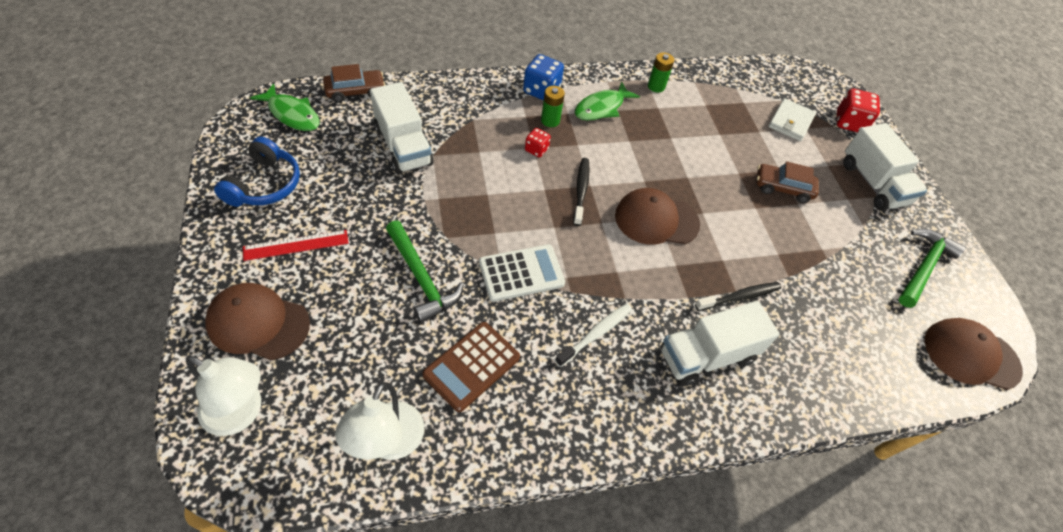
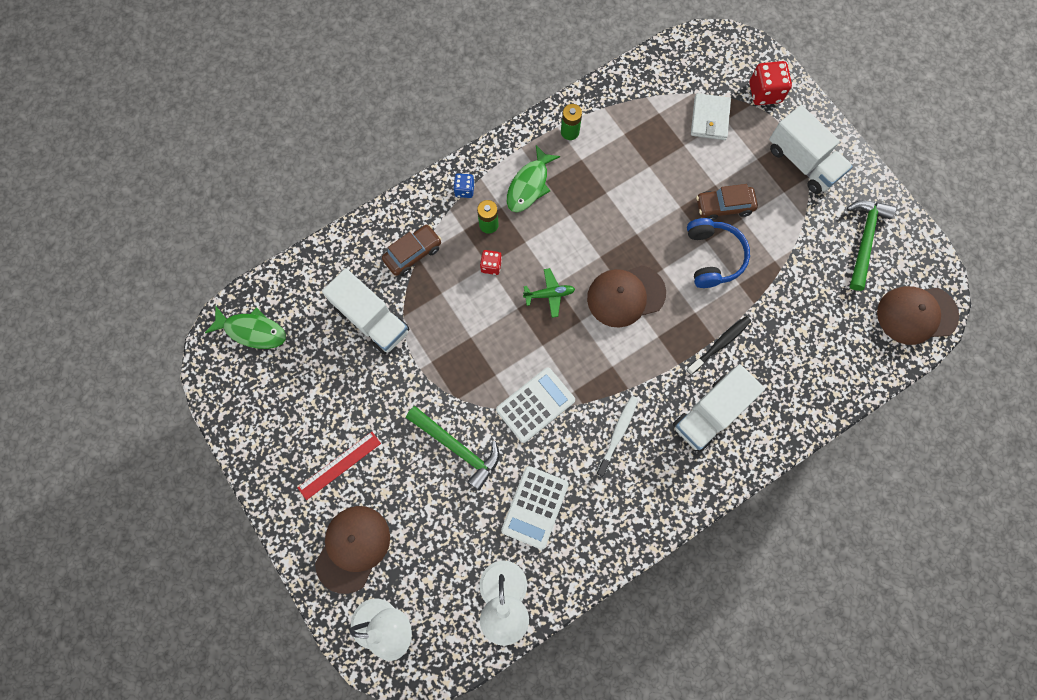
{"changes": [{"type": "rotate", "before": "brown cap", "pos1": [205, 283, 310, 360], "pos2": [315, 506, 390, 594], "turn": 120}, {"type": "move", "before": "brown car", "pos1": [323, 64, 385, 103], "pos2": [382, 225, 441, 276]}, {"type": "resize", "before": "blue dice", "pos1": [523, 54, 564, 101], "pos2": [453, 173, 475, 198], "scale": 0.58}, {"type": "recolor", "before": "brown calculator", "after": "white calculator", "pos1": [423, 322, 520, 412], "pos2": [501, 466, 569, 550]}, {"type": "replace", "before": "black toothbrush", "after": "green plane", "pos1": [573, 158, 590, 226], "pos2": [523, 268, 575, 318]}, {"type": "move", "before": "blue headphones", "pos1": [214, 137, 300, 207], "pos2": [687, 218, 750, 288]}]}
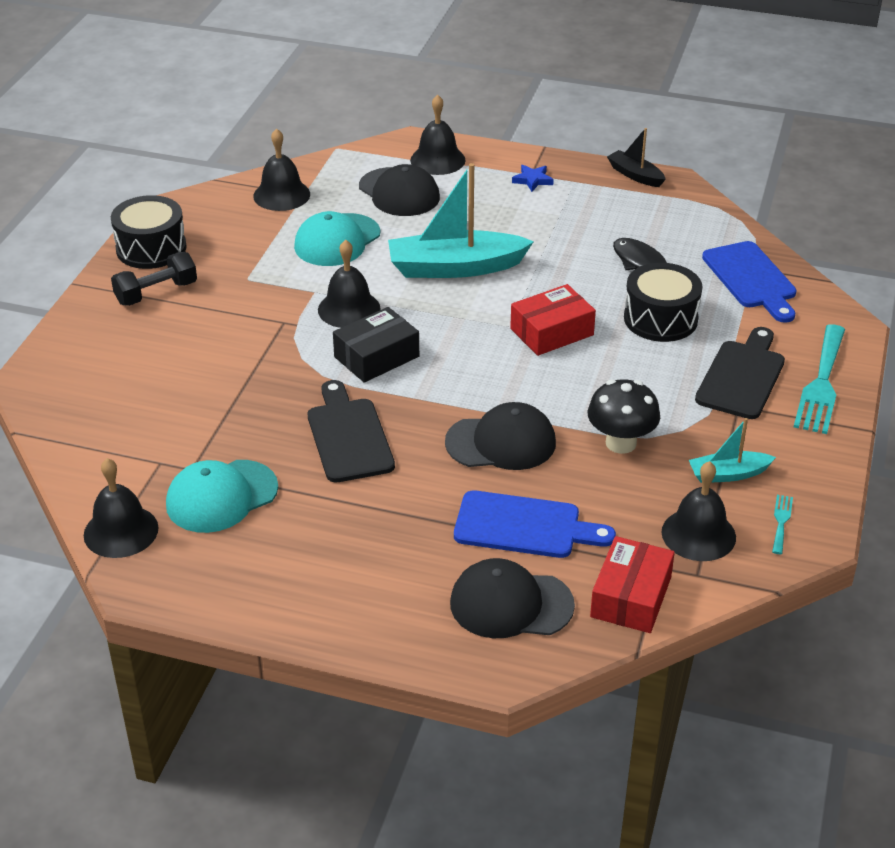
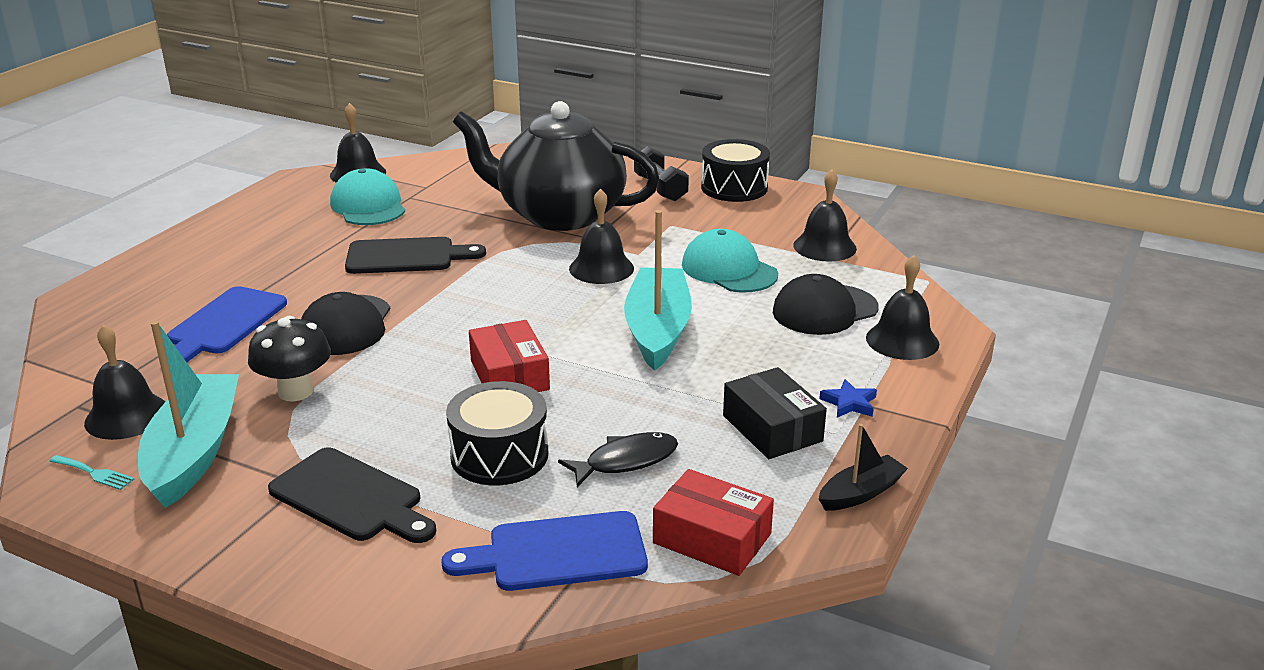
{"changes": [{"type": "resize", "before": "turquoise boat", "pos1": [689, 418, 776, 483], "pos2": [138, 321, 239, 508], "scale": 1.93}, {"type": "insert", "after": "black teapot", "pos2": [453, 101, 660, 231]}, {"type": "move", "before": "red box", "pos1": [590, 536, 675, 633], "pos2": [653, 469, 774, 576]}, {"type": "move", "before": "black box", "pos1": [333, 307, 419, 383], "pos2": [723, 367, 827, 459]}, {"type": "delete", "before": "black cap", "pos1": [450, 558, 575, 638]}, {"type": "delete", "before": "turquoise fork", "pos1": [794, 324, 845, 434]}]}
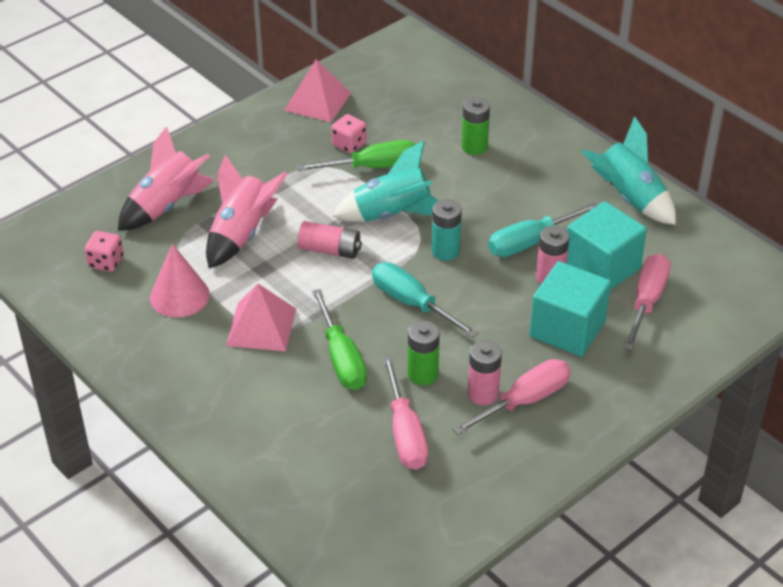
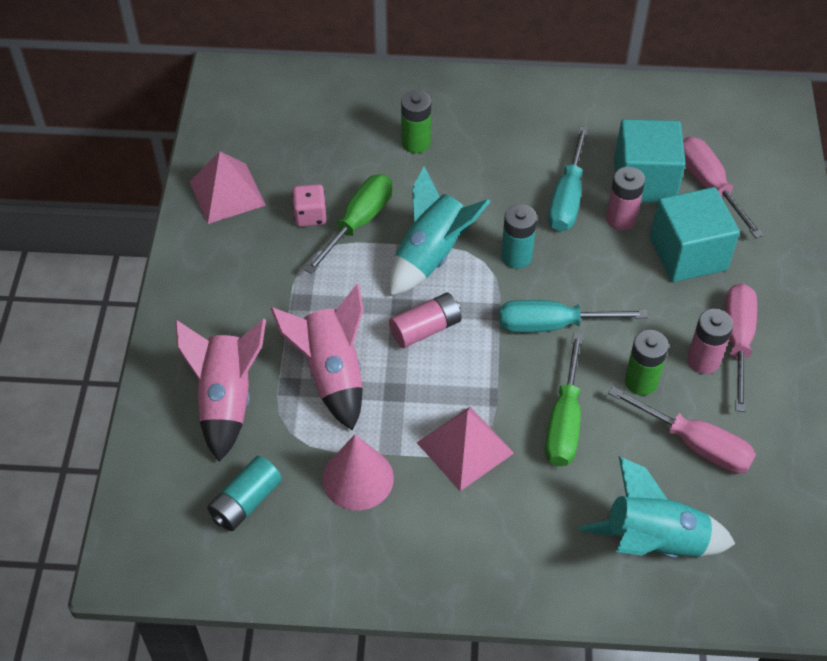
{"changes": [{"type": "replace", "before": "pink dice", "after": "turquoise battery", "pos1": [85, 231, 123, 272], "pos2": [207, 456, 282, 531]}, {"type": "rotate", "before": "green screwdriver", "pos1": [312, 289, 367, 390], "pos2": [545, 333, 583, 466], "turn": 75}, {"type": "move", "before": "turquoise rocket", "pos1": [582, 116, 676, 225], "pos2": [579, 457, 735, 558]}]}
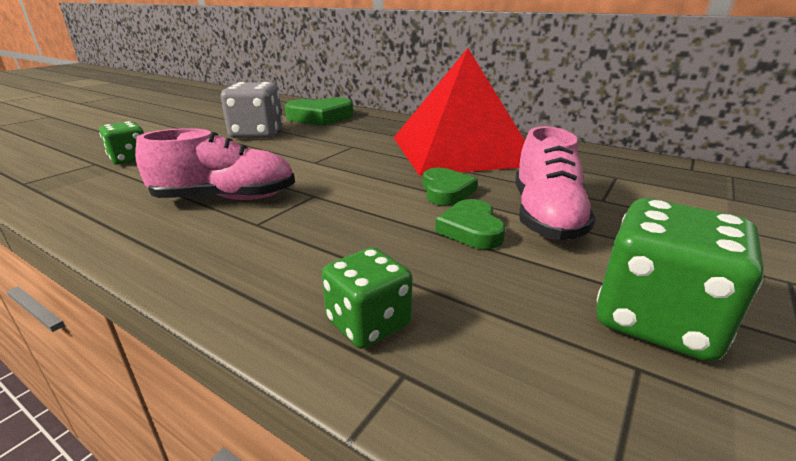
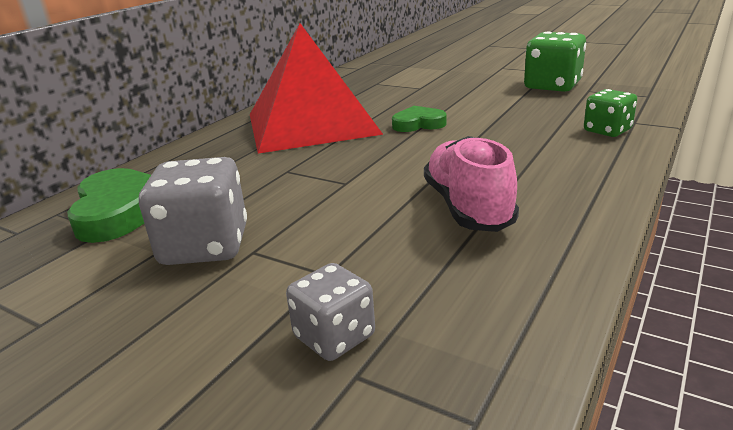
{"changes": [{"type": "recolor", "before": "green dice", "after": "grey dice", "pos1": [99, 121, 144, 165], "pos2": [286, 263, 375, 361]}, {"type": "delete", "before": "green heart", "pos1": [435, 199, 505, 249]}, {"type": "delete", "before": "pink shoe", "pos1": [515, 126, 596, 240]}]}
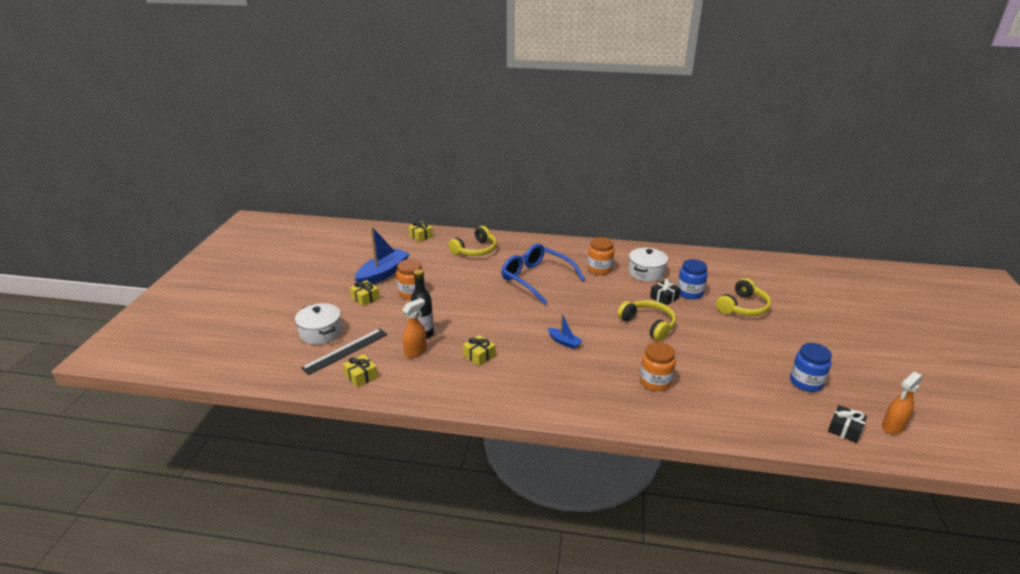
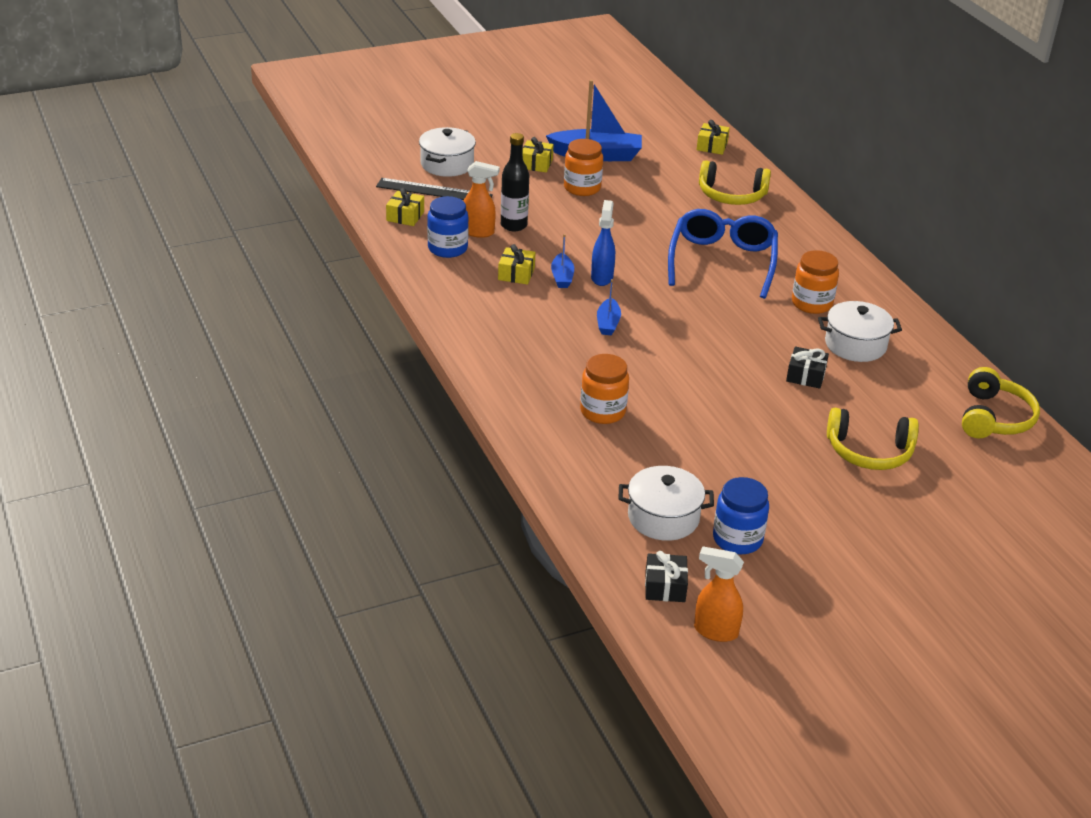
{"changes": [{"type": "move", "before": "blue jar", "pos1": [677, 259, 708, 299], "pos2": [427, 196, 469, 258]}, {"type": "insert", "after": "blue boat", "pos2": [551, 234, 574, 288]}, {"type": "insert", "after": "blue spray bottle", "pos2": [591, 200, 615, 286]}, {"type": "insert", "after": "white pot", "pos2": [618, 466, 714, 541]}, {"type": "move", "before": "yellow headphones", "pos1": [617, 300, 676, 341], "pos2": [962, 367, 1040, 438]}]}
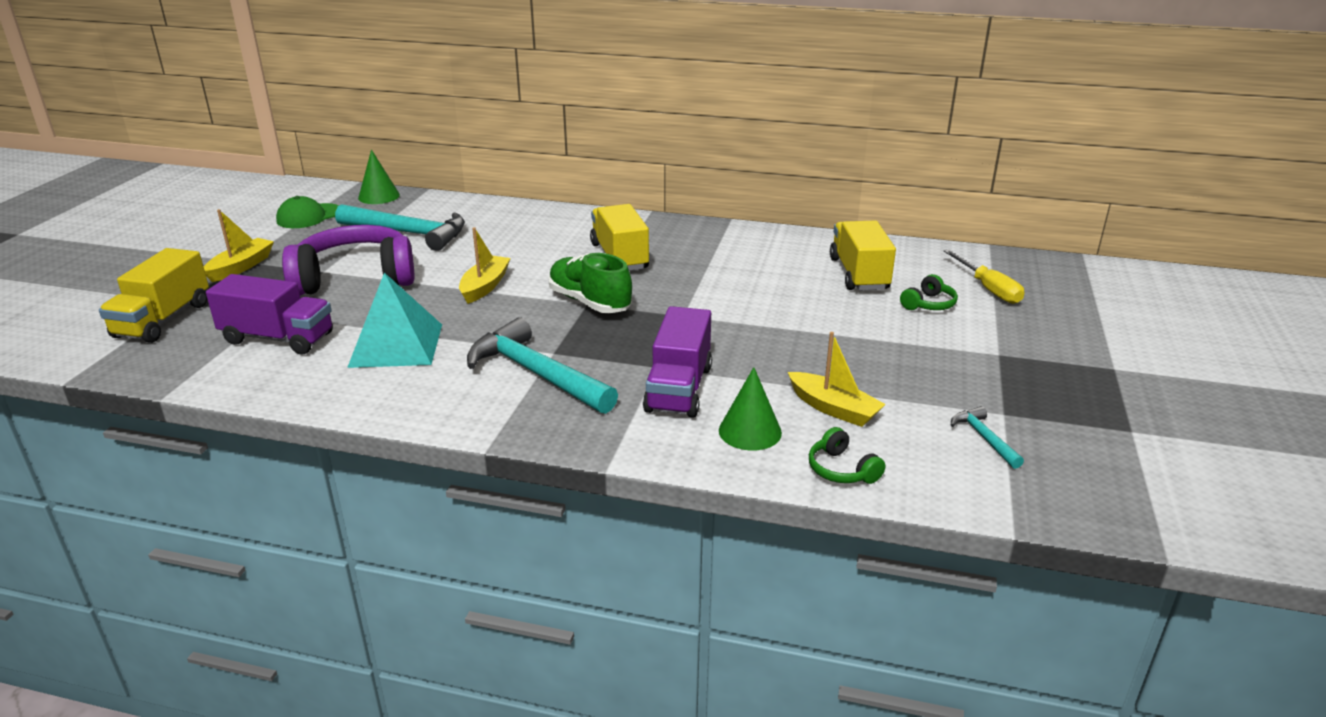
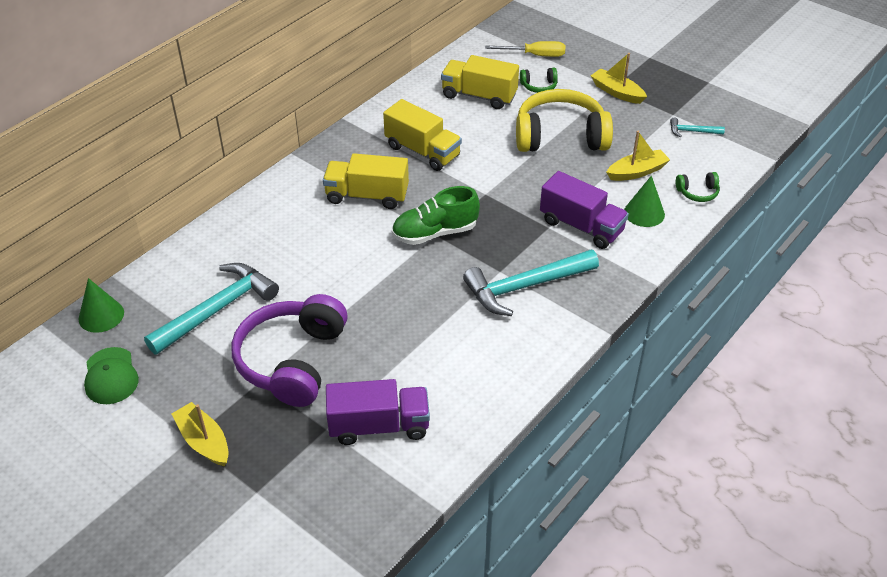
{"changes": [{"type": "rotate", "before": "purple truck", "pos1": [206, 274, 333, 355], "pos2": [326, 379, 430, 445], "turn": 45}, {"type": "move", "before": "yellow truck", "pos1": [99, 248, 209, 343], "pos2": [383, 99, 462, 171]}, {"type": "insert", "after": "yellow headphones", "pos2": [516, 89, 613, 152]}, {"type": "rotate", "before": "green headphones", "pos1": [900, 274, 958, 310], "pos2": [520, 68, 558, 93], "turn": 105}, {"type": "move", "before": "yellow boat", "pos1": [459, 227, 511, 304], "pos2": [591, 53, 647, 104]}, {"type": "delete", "before": "turquoise pyramid", "pos1": [347, 273, 442, 368]}]}
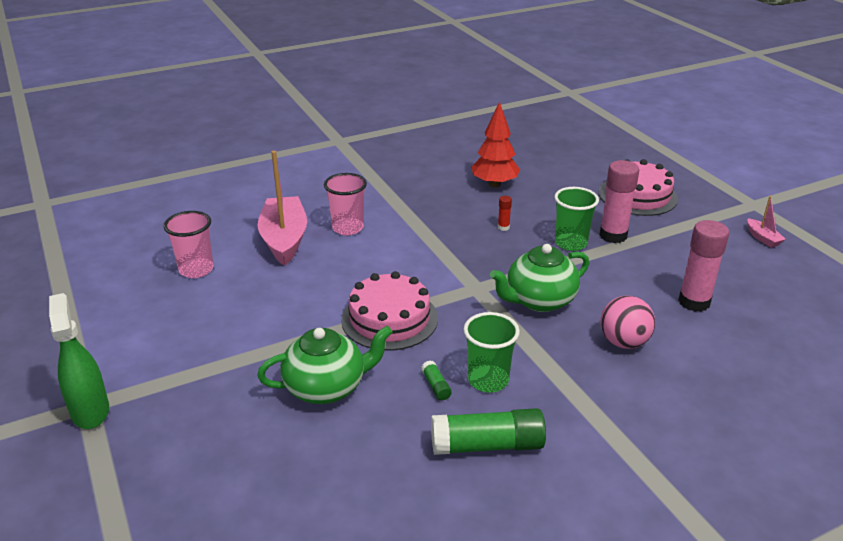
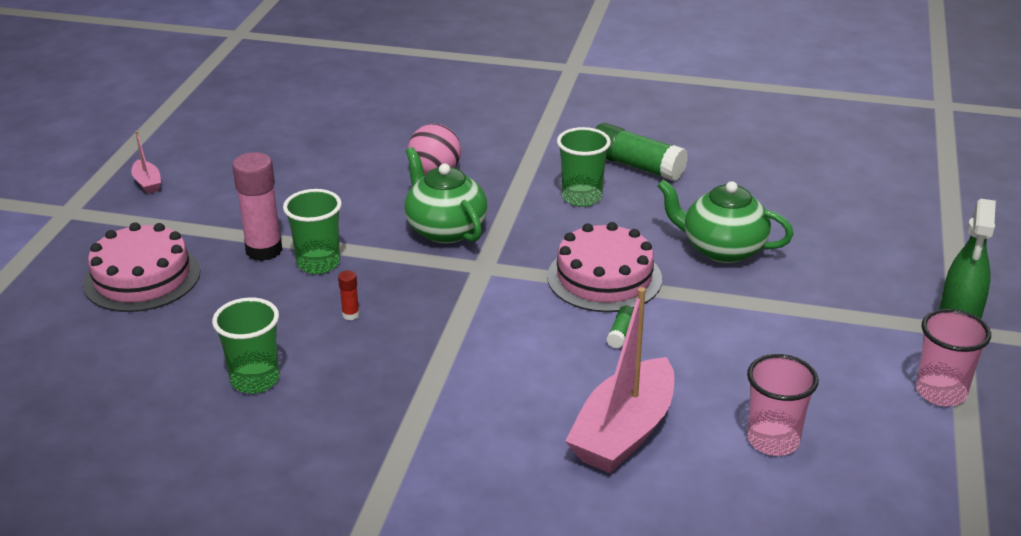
{"changes": [{"type": "rotate", "before": "pink boat", "pos1": [748, 196, 786, 248], "pos2": [131, 131, 161, 194], "turn": 135}, {"type": "replace", "before": "red tree", "after": "green cup", "pos1": [471, 101, 520, 188], "pos2": [212, 297, 279, 394]}, {"type": "rotate", "before": "green teapot", "pos1": [490, 244, 589, 312], "pos2": [404, 147, 487, 244], "turn": -135}, {"type": "move", "before": "green glue stick", "pos1": [421, 361, 452, 400], "pos2": [606, 305, 634, 348]}, {"type": "move", "before": "pink cup", "pos1": [324, 173, 367, 236], "pos2": [916, 309, 991, 406]}, {"type": "delete", "before": "pink glue stick", "pos1": [678, 220, 729, 312]}]}
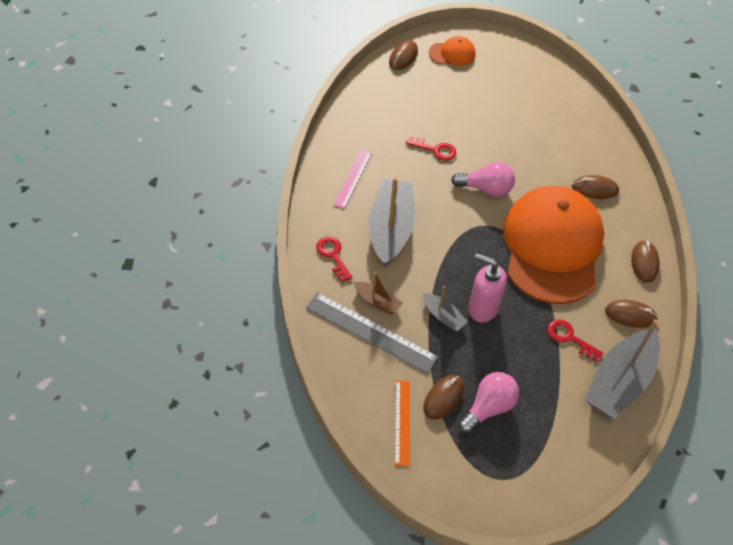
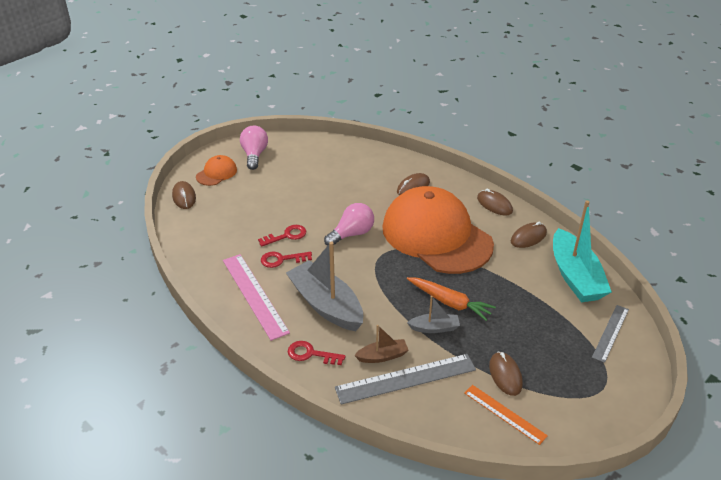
{"changes": [{"type": "resize", "before": "pink ruler", "pos1": [333, 150, 372, 209], "pos2": [223, 254, 290, 341], "scale": 1.62}, {"type": "move", "before": "pink light bulb", "pos1": [458, 372, 519, 434], "pos2": [240, 126, 268, 170]}, {"type": "move", "before": "red key", "pos1": [547, 319, 603, 362], "pos2": [261, 251, 312, 268]}, {"type": "replace", "before": "pink soap dispenser", "after": "orange carrot", "pos1": [468, 253, 507, 323], "pos2": [407, 277, 496, 321]}, {"type": "recolor", "before": "grey boat", "after": "turquoise boat", "pos1": [585, 319, 660, 419], "pos2": [553, 200, 612, 302]}, {"type": "insert", "after": "grey ruler", "pos2": [592, 305, 629, 363]}]}
